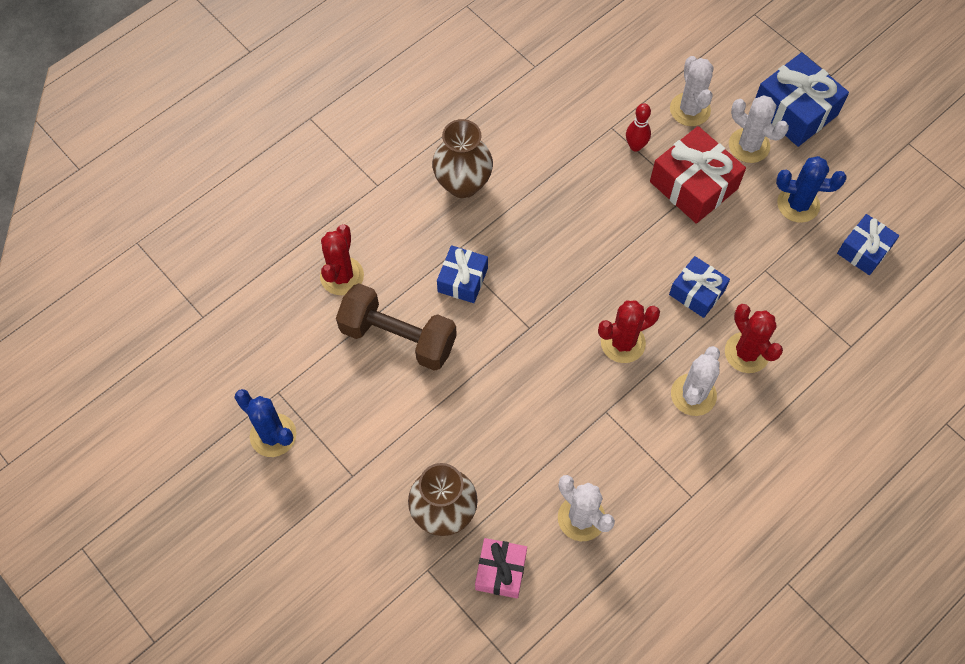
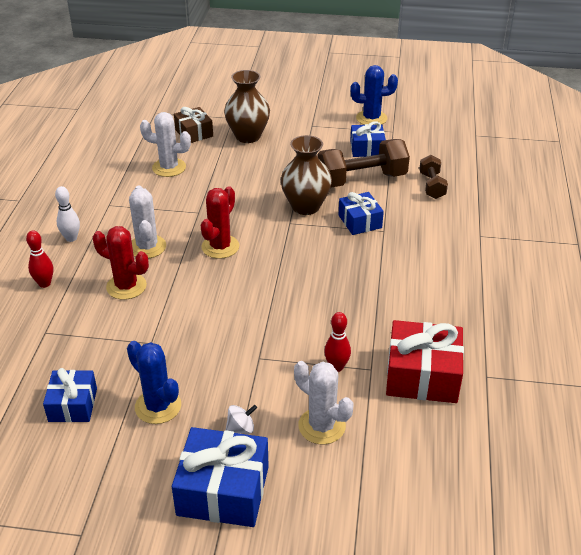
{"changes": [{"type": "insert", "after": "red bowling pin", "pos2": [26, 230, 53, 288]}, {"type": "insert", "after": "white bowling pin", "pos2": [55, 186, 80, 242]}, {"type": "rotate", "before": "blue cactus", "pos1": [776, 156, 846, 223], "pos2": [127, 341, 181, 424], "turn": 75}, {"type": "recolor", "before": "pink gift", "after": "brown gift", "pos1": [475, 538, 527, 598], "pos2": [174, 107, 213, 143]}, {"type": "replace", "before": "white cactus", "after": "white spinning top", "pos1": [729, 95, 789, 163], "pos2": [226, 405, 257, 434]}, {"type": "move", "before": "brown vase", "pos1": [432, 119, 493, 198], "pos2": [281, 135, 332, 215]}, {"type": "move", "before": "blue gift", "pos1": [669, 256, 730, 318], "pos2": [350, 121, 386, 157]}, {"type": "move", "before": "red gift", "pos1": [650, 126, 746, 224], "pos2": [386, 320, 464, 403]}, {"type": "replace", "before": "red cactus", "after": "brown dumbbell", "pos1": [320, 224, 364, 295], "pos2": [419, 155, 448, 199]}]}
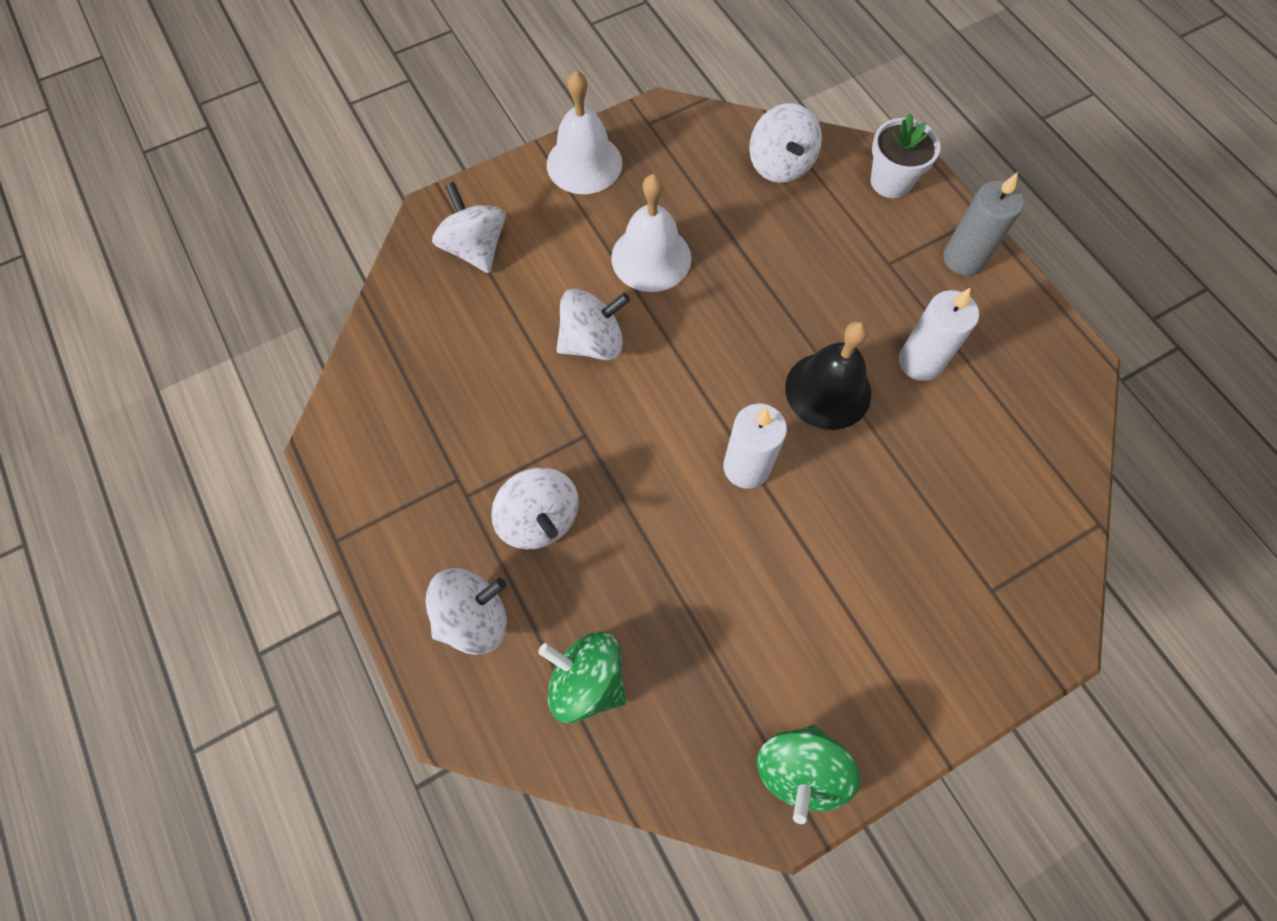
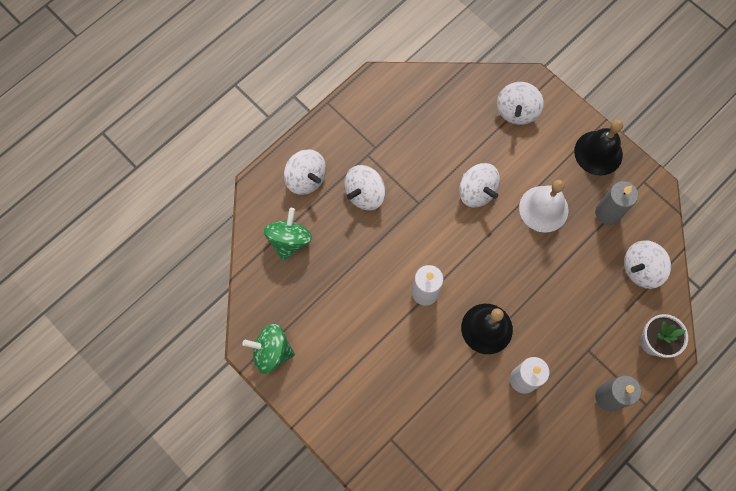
{"changes": [{"type": "rotate", "before": "white spinning top", "pos1": [432, 182, 506, 273], "pos2": [497, 82, 544, 125], "turn": 150}, {"type": "recolor", "before": "white bell", "after": "black bell", "pos1": [547, 70, 622, 194], "pos2": [574, 120, 623, 176]}, {"type": "insert", "after": "grey candle", "pos2": [595, 181, 638, 225]}]}
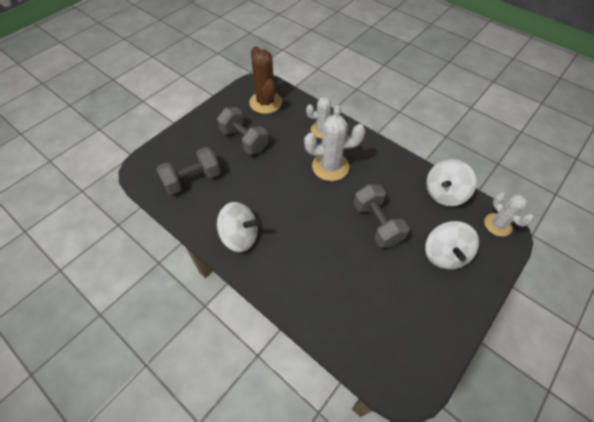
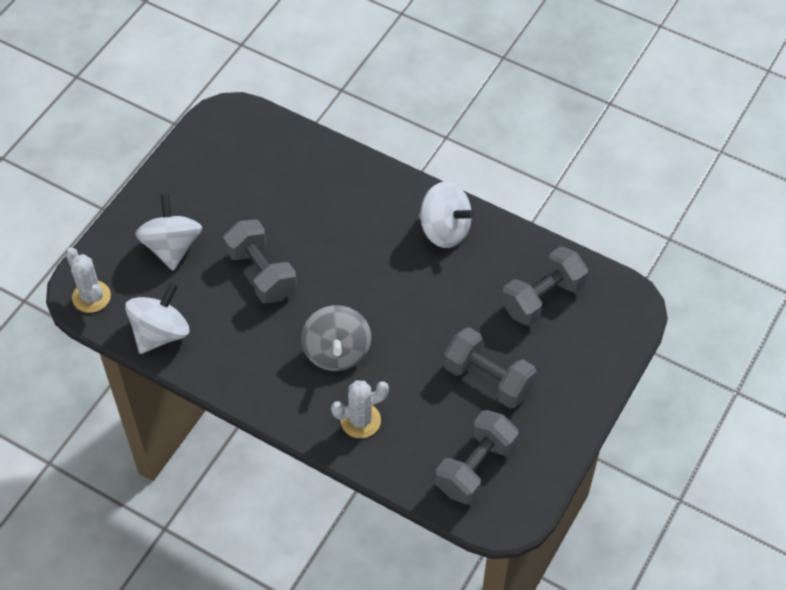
{"changes": [{"type": "replace", "before": "white cactus", "after": "grey spinning top", "pos1": [304, 114, 365, 181], "pos2": [301, 305, 371, 371]}, {"type": "rotate", "before": "white spinning top", "pos1": [217, 202, 260, 252], "pos2": [419, 181, 475, 248], "turn": -150}, {"type": "replace", "before": "brown cactus", "after": "grey dumbbell", "pos1": [249, 46, 282, 114], "pos2": [435, 410, 519, 505]}]}
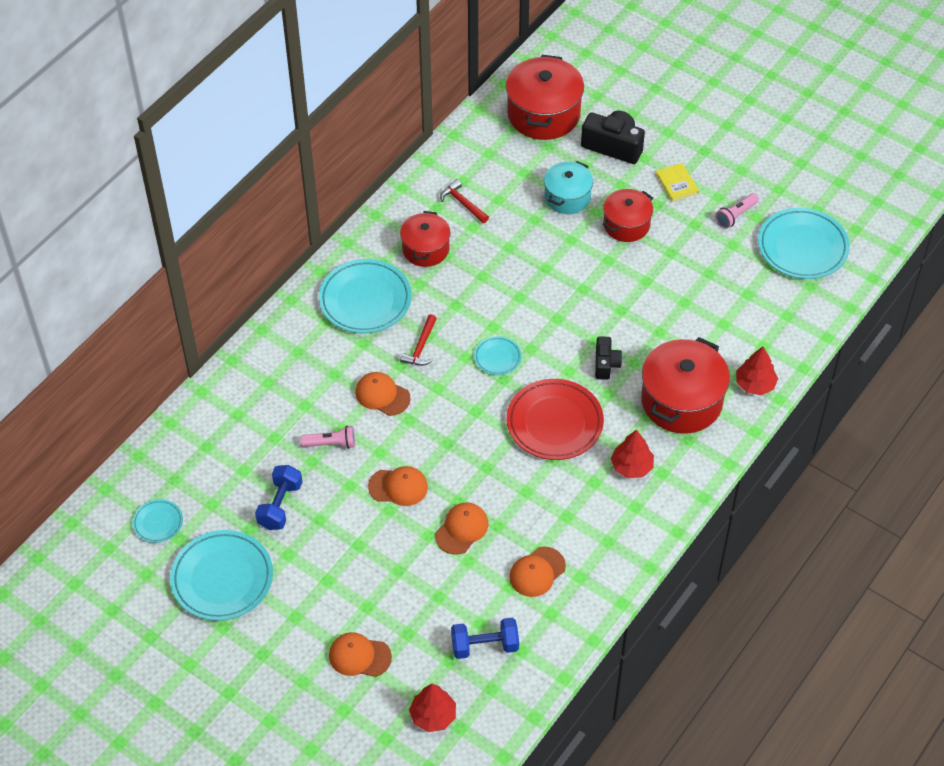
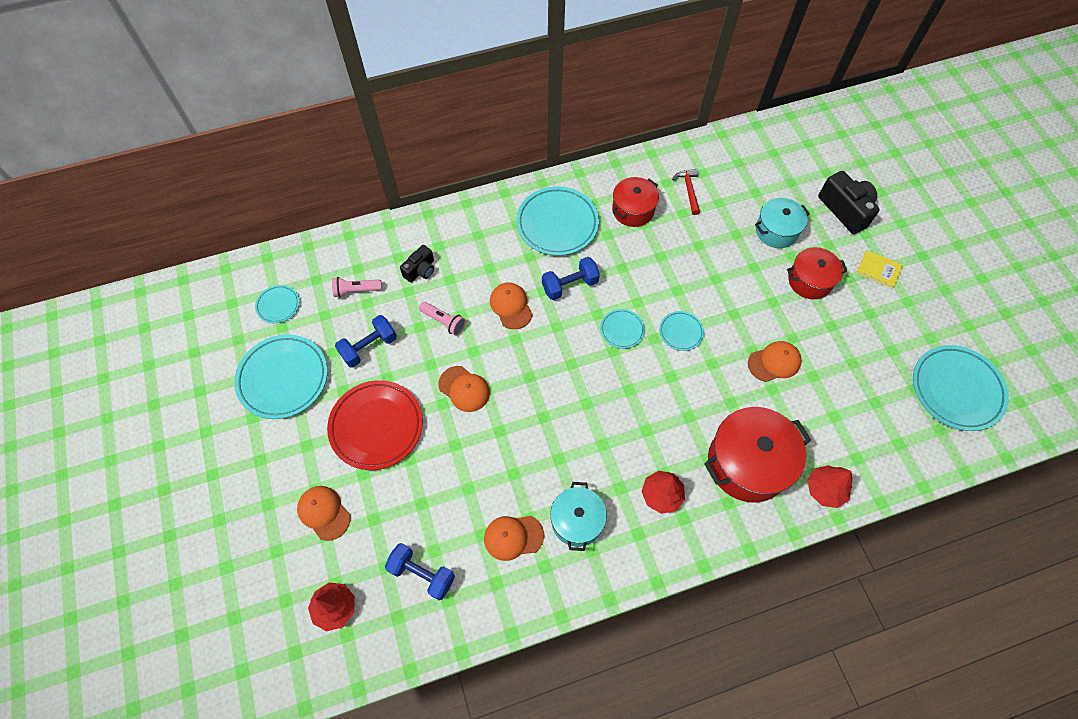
{"changes": [{"type": "move", "before": "red plate", "pos1": [507, 379, 604, 460], "pos2": [327, 380, 423, 470]}, {"type": "move", "before": "pink flashlight", "pos1": [715, 193, 759, 229], "pos2": [332, 277, 382, 298]}, {"type": "move", "before": "black camera", "pos1": [595, 336, 622, 380], "pos2": [400, 245, 434, 283]}, {"type": "replace", "before": "red hammer", "after": "blue dumbbell", "pos1": [400, 314, 437, 366], "pos2": [542, 257, 600, 300]}, {"type": "insert", "after": "turquoise pot", "pos2": [550, 482, 607, 551]}, {"type": "insert", "after": "turquoise plate", "pos2": [659, 311, 704, 351]}, {"type": "move", "before": "orange cap", "pos1": [435, 503, 488, 555], "pos2": [748, 341, 802, 382]}, {"type": "rotate", "before": "yellow book", "pos1": [656, 163, 699, 202], "pos2": [856, 250, 903, 289], "turn": -75}, {"type": "delete", "before": "red pot", "pos1": [506, 55, 584, 140]}]}
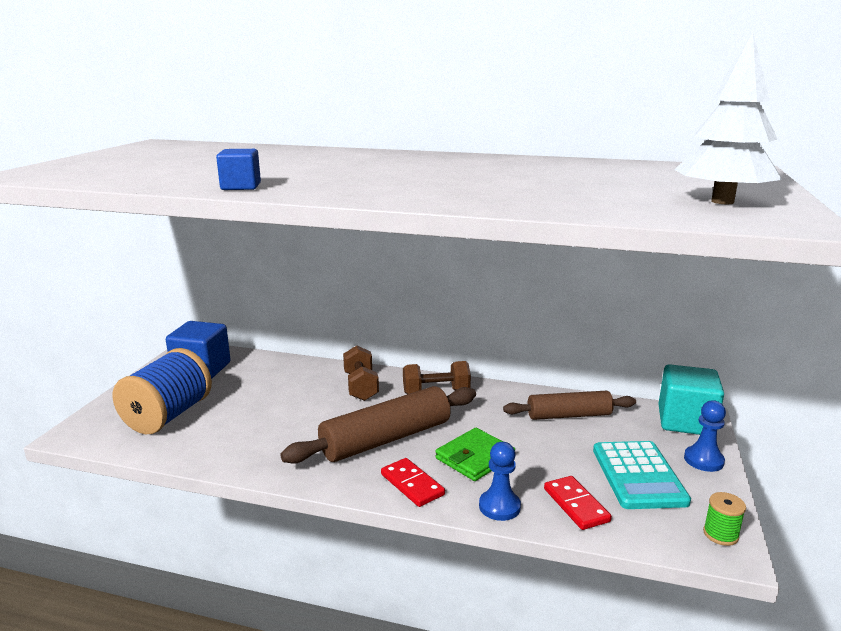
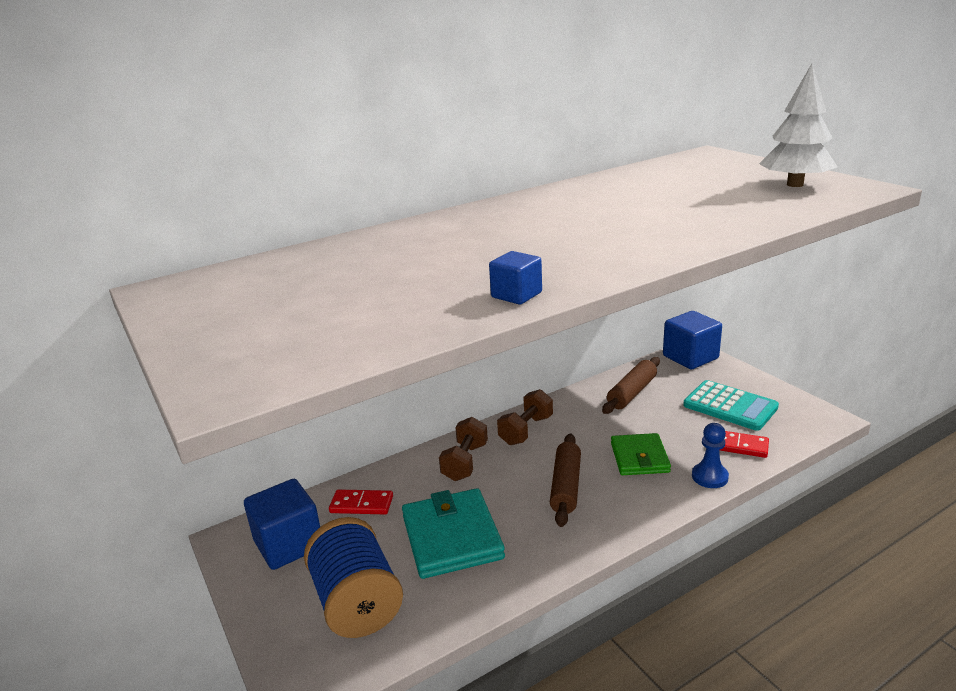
{"changes": [{"type": "move", "before": "red domino", "pos1": [381, 458, 445, 507], "pos2": [329, 489, 393, 514]}, {"type": "insert", "after": "turquoise wallet", "pos2": [402, 488, 505, 579]}, {"type": "rotate", "before": "brown dumbbell", "pos1": [343, 345, 379, 401], "pos2": [439, 417, 488, 481], "turn": 75}, {"type": "resize", "before": "brown rolling pin", "pos1": [280, 386, 476, 464], "pos2": [550, 433, 581, 527], "scale": 0.66}, {"type": "recolor", "before": "turquoise cube", "after": "blue cube", "pos1": [658, 364, 724, 435], "pos2": [663, 311, 722, 369]}, {"type": "delete", "before": "blue pawn", "pos1": [684, 400, 726, 472]}, {"type": "delete", "before": "green spool", "pos1": [703, 492, 746, 546]}]}
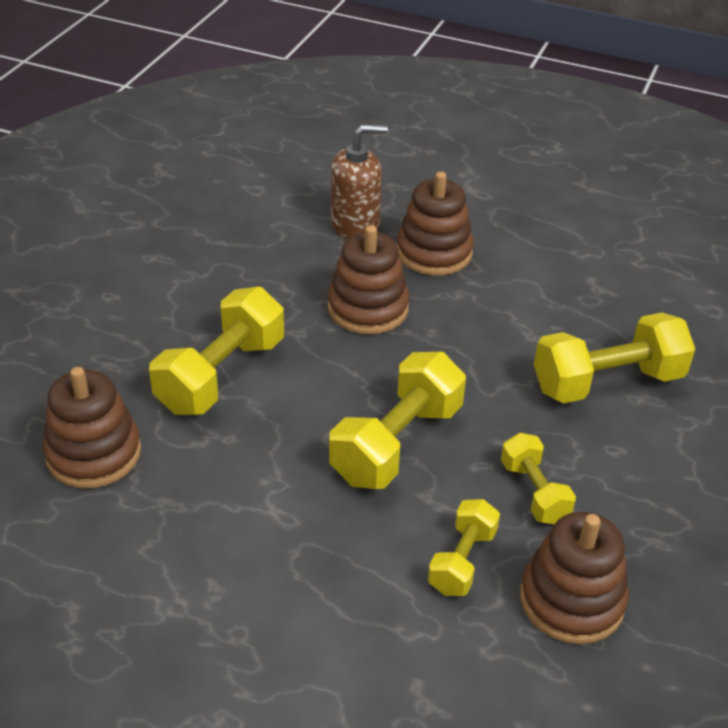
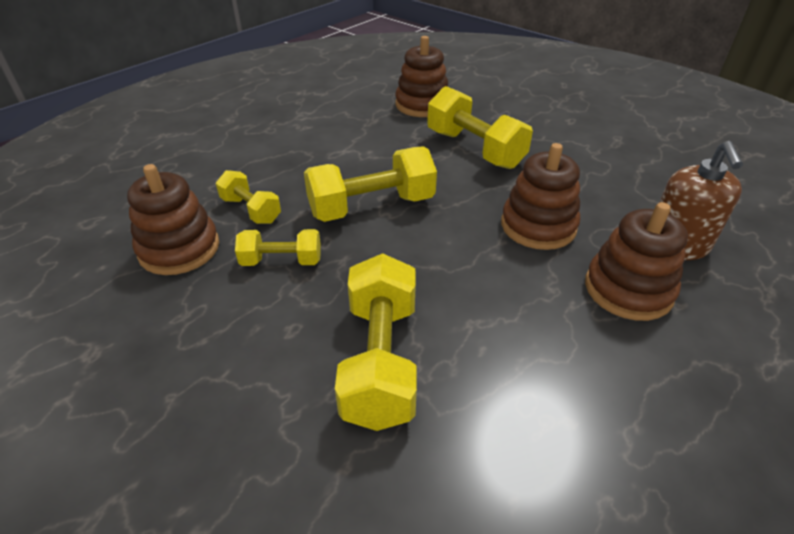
{"changes": [{"type": "rotate", "before": "yellow dumbbell", "pos1": [329, 352, 466, 489], "pos2": [304, 146, 437, 222], "turn": -75}]}
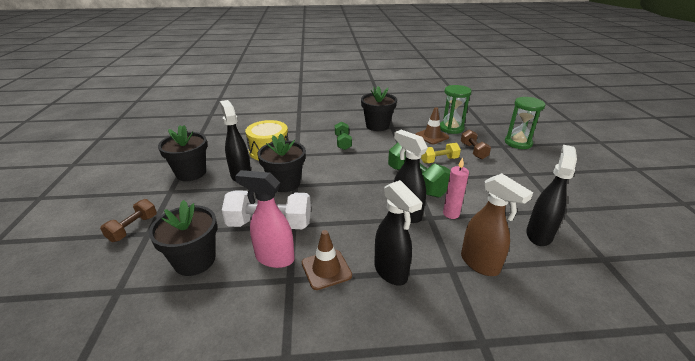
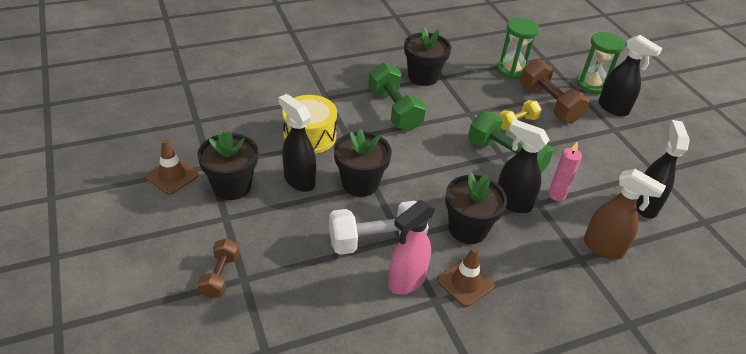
{"changes": [{"type": "move", "before": "brown traffic cone", "pos1": [416, 107, 449, 144], "pos2": [146, 139, 199, 195]}, {"type": "resize", "before": "green dumbbell", "pos1": [335, 122, 352, 150], "pos2": [368, 63, 426, 131], "scale": 1.7}, {"type": "rotate", "before": "pink spray bottle", "pos1": [235, 170, 295, 268], "pos2": [388, 200, 435, 295], "turn": -45}, {"type": "move", "before": "black flower pot", "pos1": [149, 200, 217, 276], "pos2": [445, 172, 507, 244]}, {"type": "resize", "before": "brown dumbbell", "pos1": [461, 129, 491, 159], "pos2": [520, 59, 590, 123], "scale": 1.7}, {"type": "move", "before": "black spray bottle", "pos1": [374, 180, 422, 285], "pos2": [599, 35, 662, 116]}]}
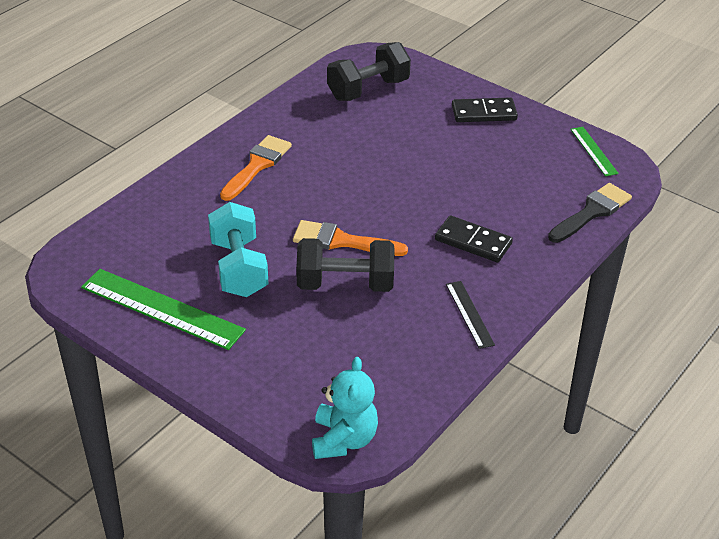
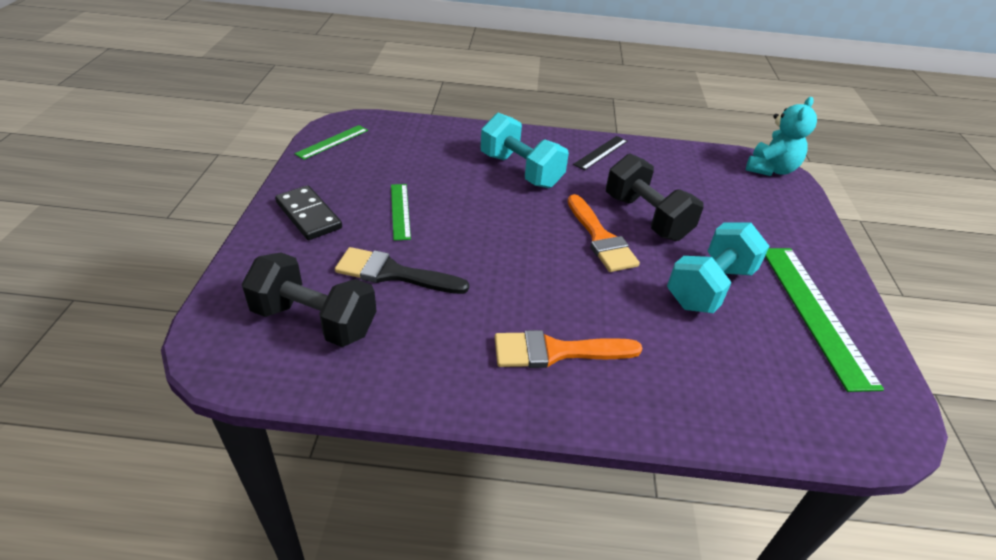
{"changes": [{"type": "move", "before": "black brush", "pos1": [548, 183, 632, 243], "pos2": [335, 247, 469, 294]}, {"type": "insert", "after": "green ruler", "pos2": [391, 184, 411, 240]}, {"type": "replace", "before": "black domino", "after": "turquoise dumbbell", "pos1": [435, 216, 513, 262], "pos2": [481, 113, 569, 188]}, {"type": "rotate", "before": "turquoise teddy bear", "pos1": [312, 357, 378, 459], "pos2": [746, 97, 817, 176], "turn": 150}]}
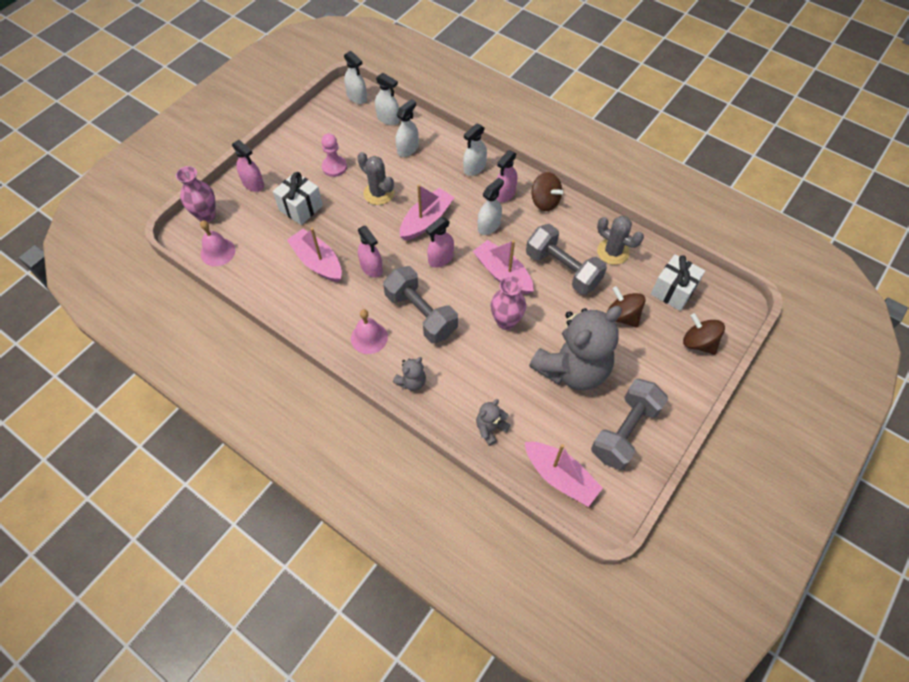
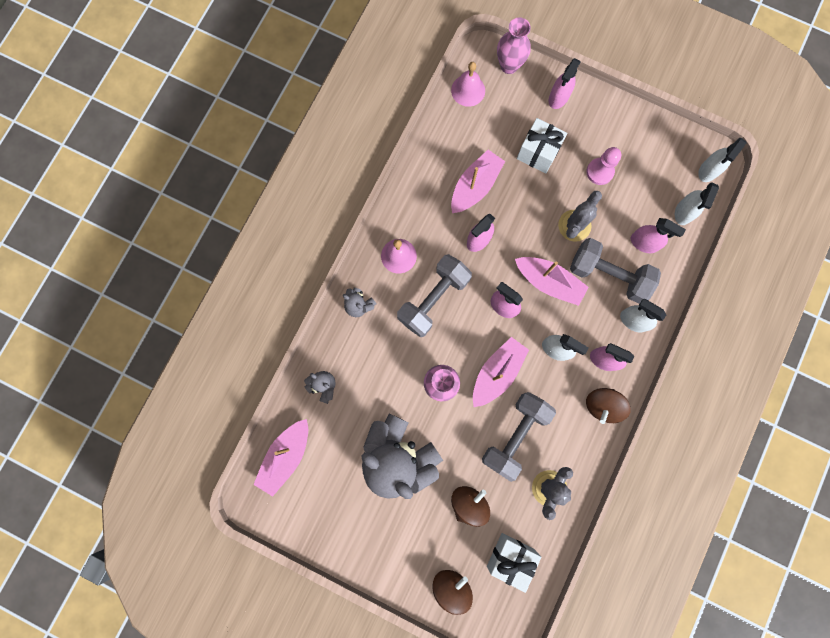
{"changes": [{"type": "move", "before": "grey dumbbell", "pos1": [591, 379, 668, 470], "pos2": [570, 238, 661, 303]}, {"type": "recolor", "before": "white spray bottle", "after": "pink spray bottle", "pos1": [396, 99, 419, 157], "pos2": [631, 218, 686, 253]}]}
